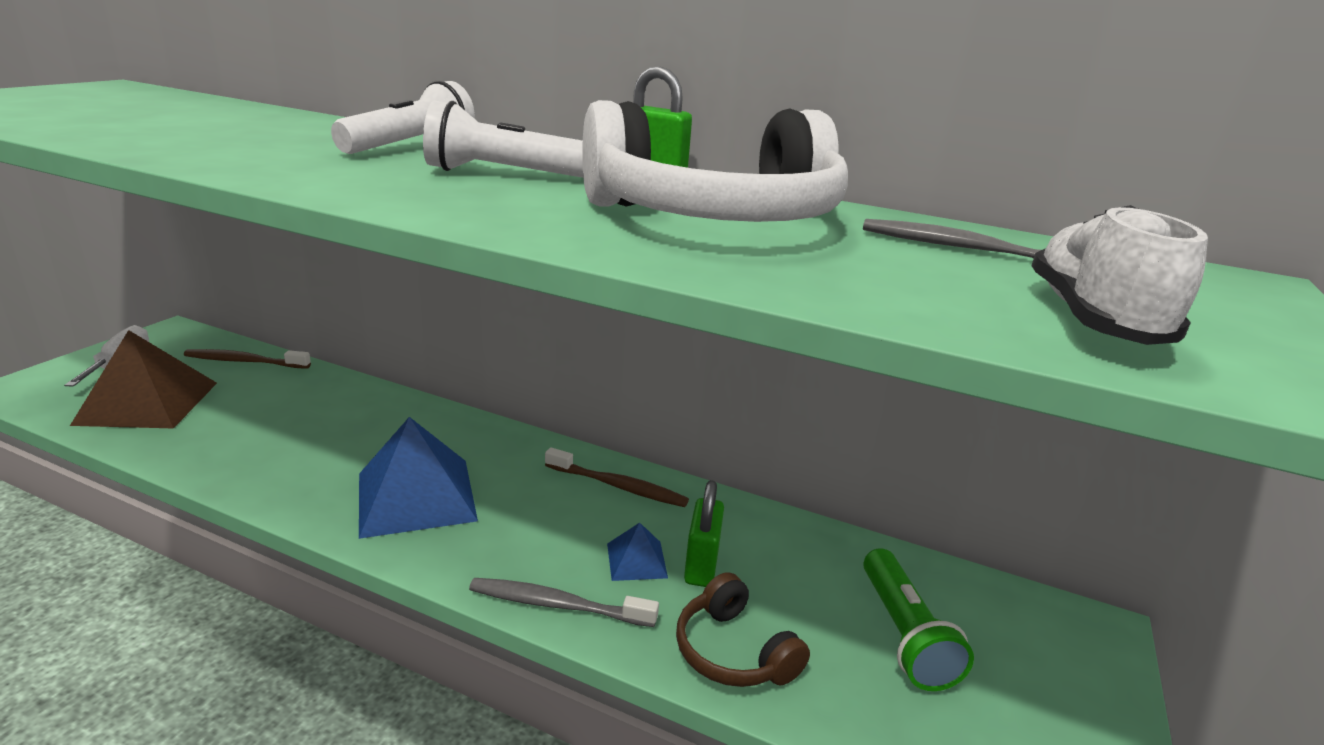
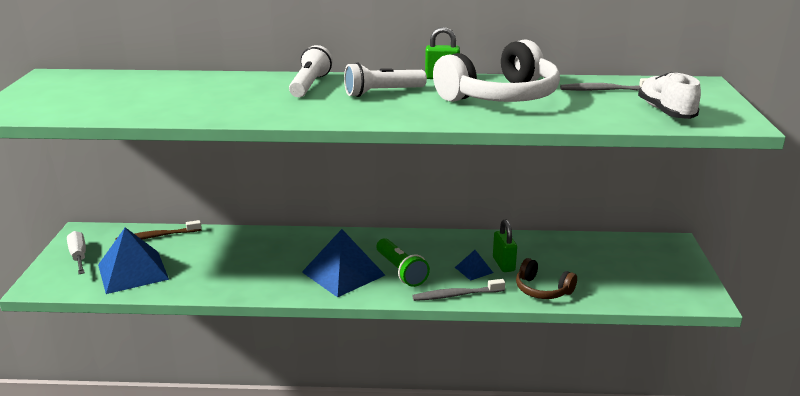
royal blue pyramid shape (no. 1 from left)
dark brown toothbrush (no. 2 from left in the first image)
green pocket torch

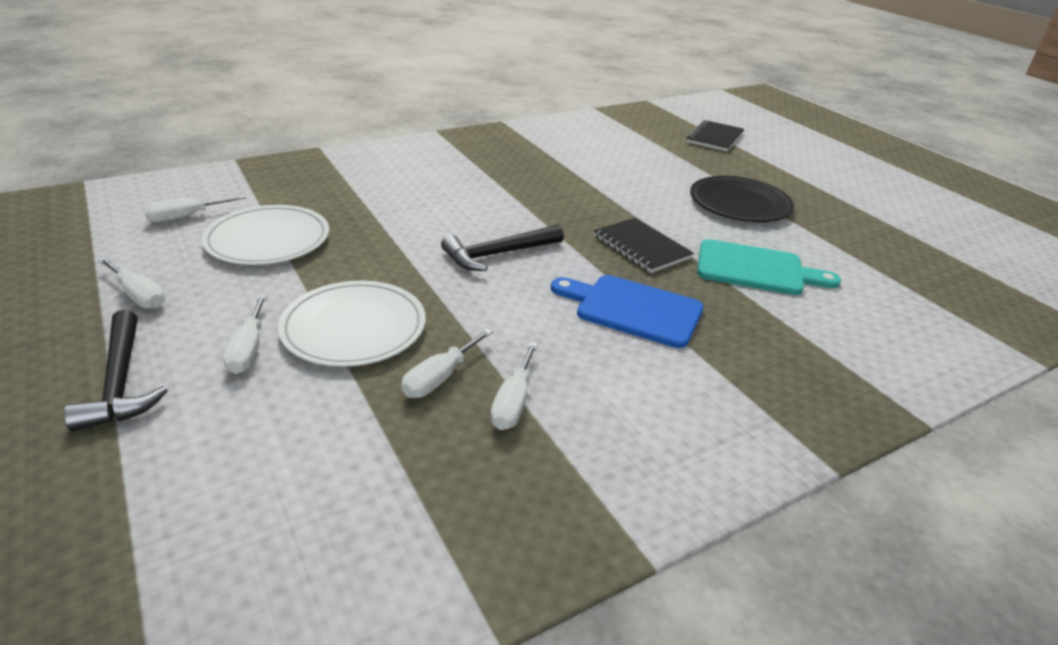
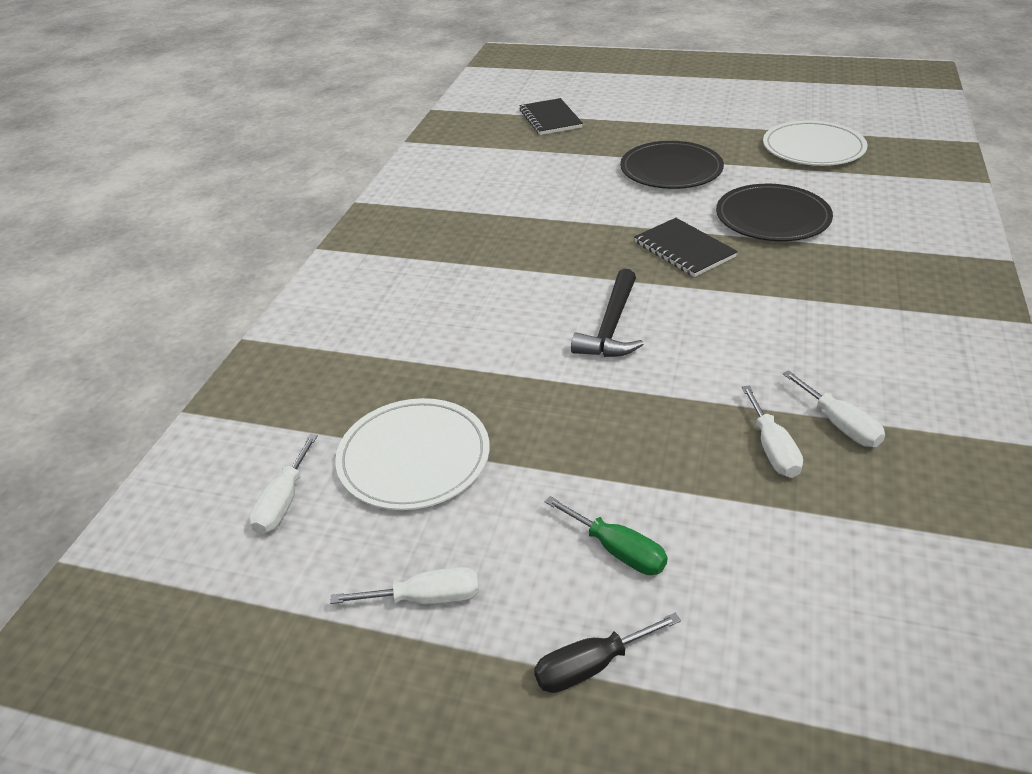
jet-black notepad (no. 2 from left)
jet-black plate (no. 2 from left)
royal blue cutting board
snow-white plate (no. 2 from left)
green screwdriver
jet-black screwdriver

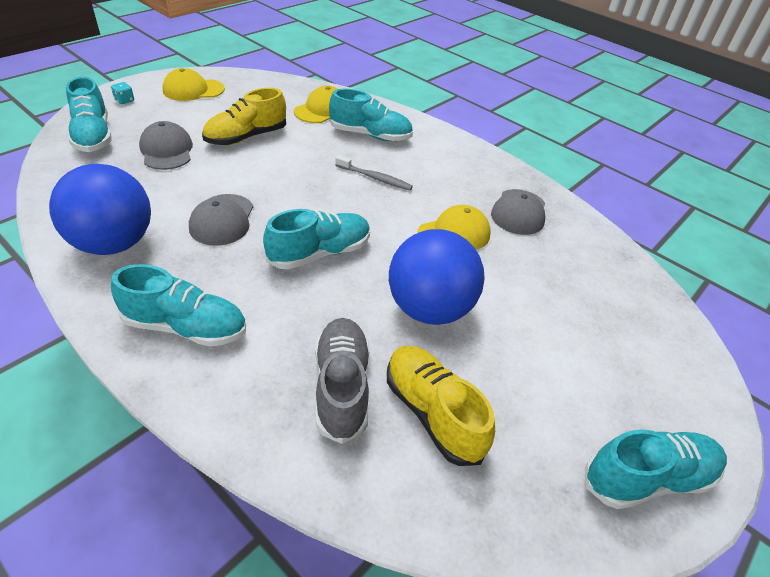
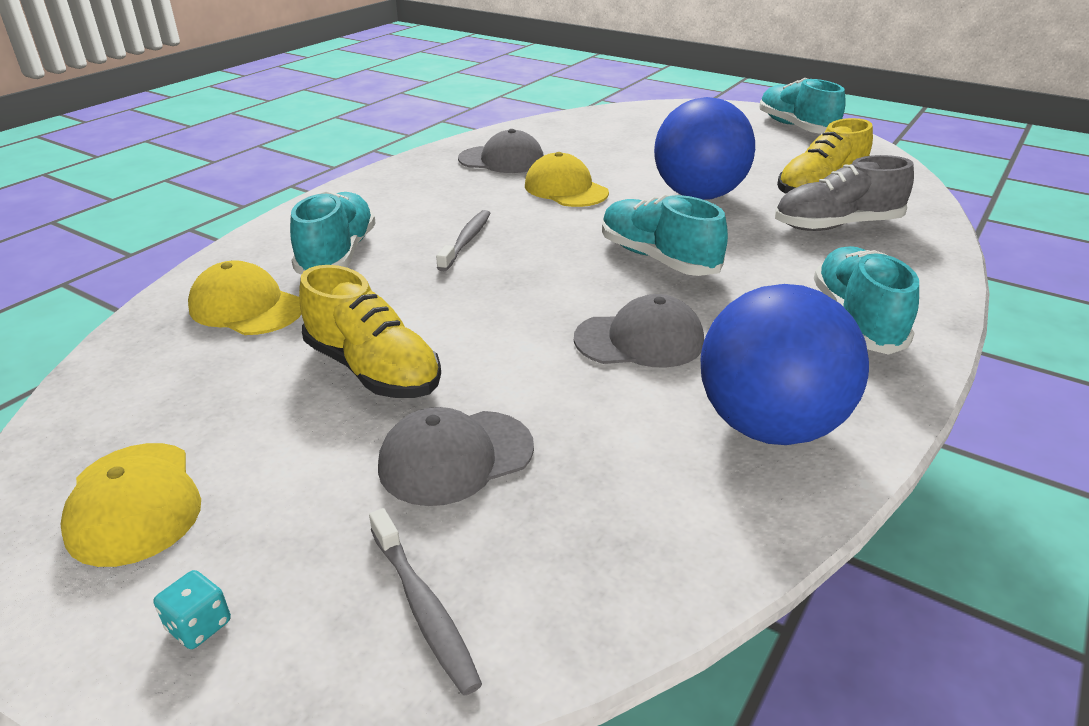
gray toothbrush (no. 1 from left)

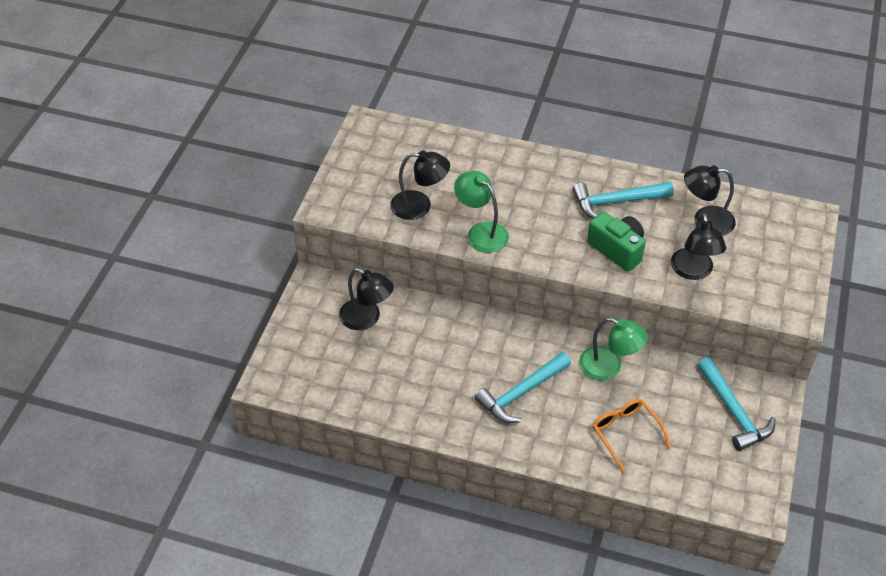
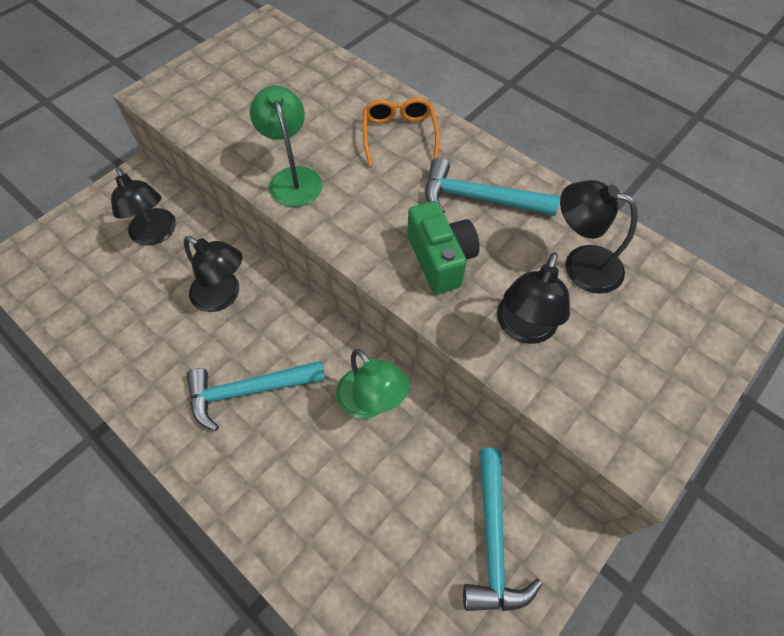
jet-black desk lamp (no. 2 from left)
bright orange eyeglasses

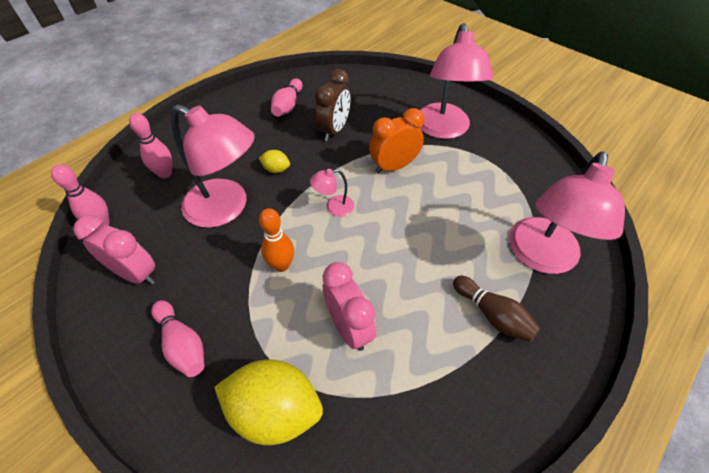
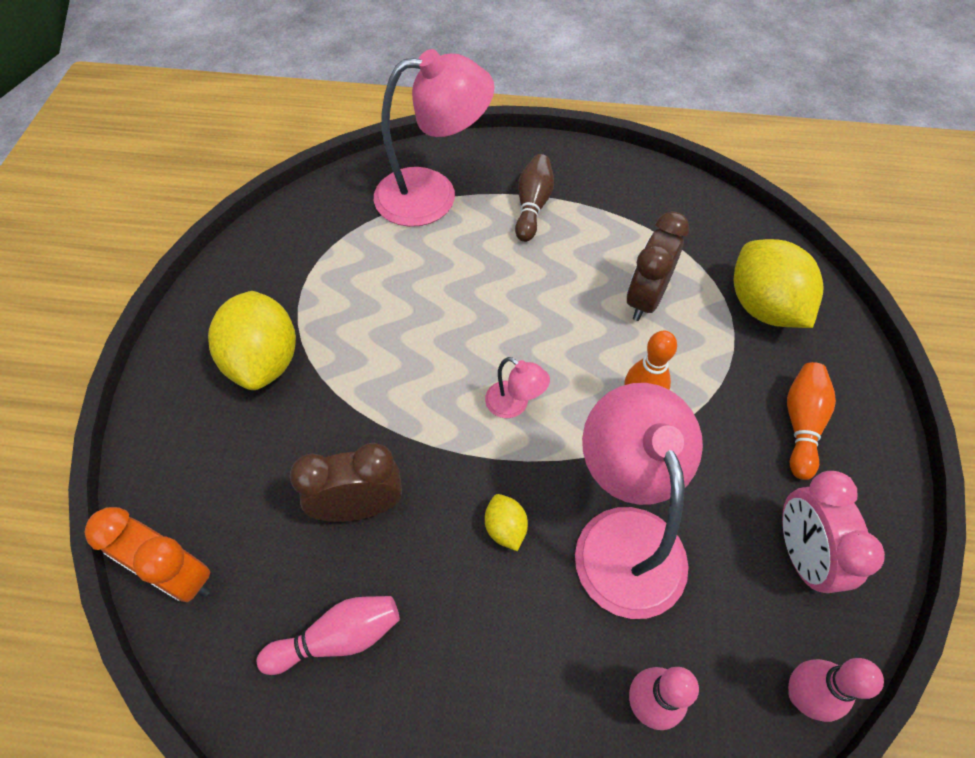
yellow toy lemon (no. 1 from left)
bright orange bedside clock
dark brown bedside clock (no. 2 from left)
bright orange bowling pin (no. 2 from left)

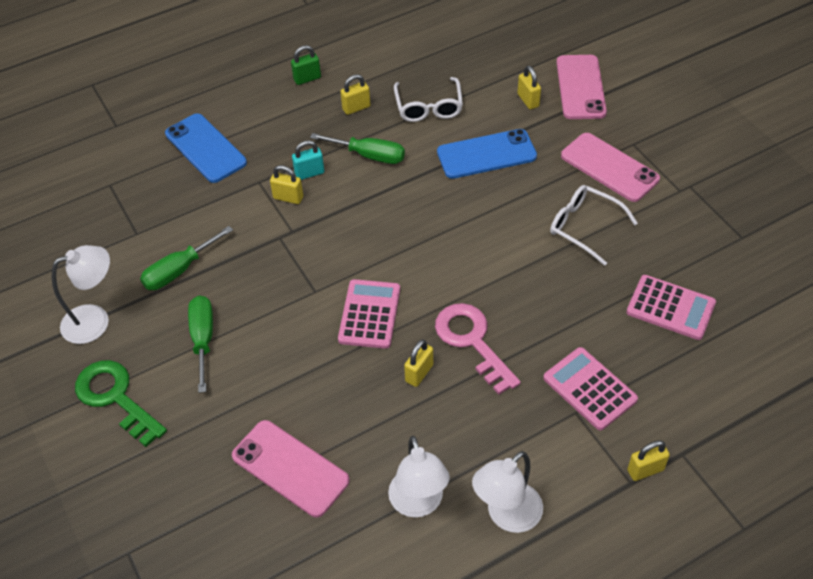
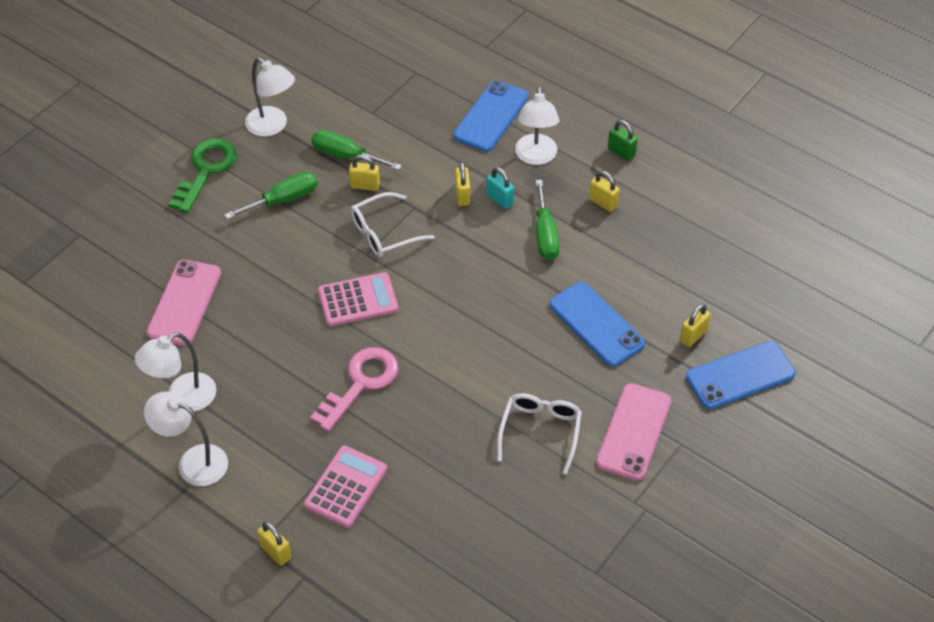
royal blue mobile phone (no. 3 from left)
snow-white eyeglasses (no. 1 from left)
rosy pocket calculator (no. 3 from left in the first image)
yellow small lock (no. 2 from left)
snow-white desk lamp (no. 4 from left)

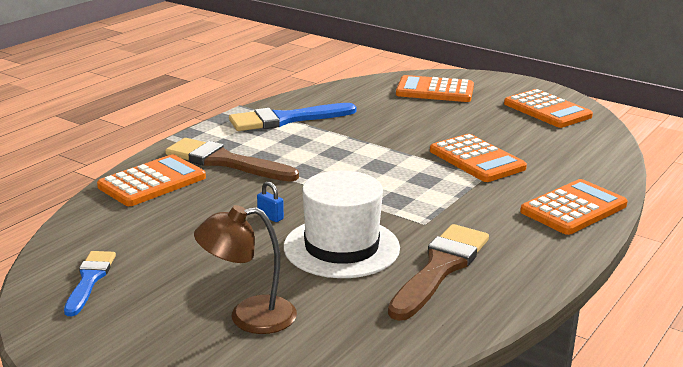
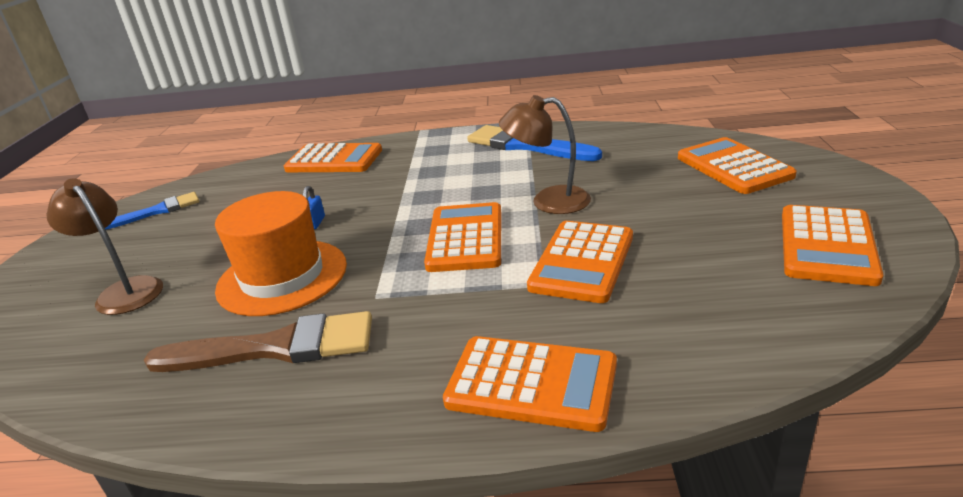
dark brown paint brush (no. 1 from left in the first image)
bright orange top hat
dark brown desk lamp (no. 2 from left)
bright orange pocket calculator (no. 2 from left)

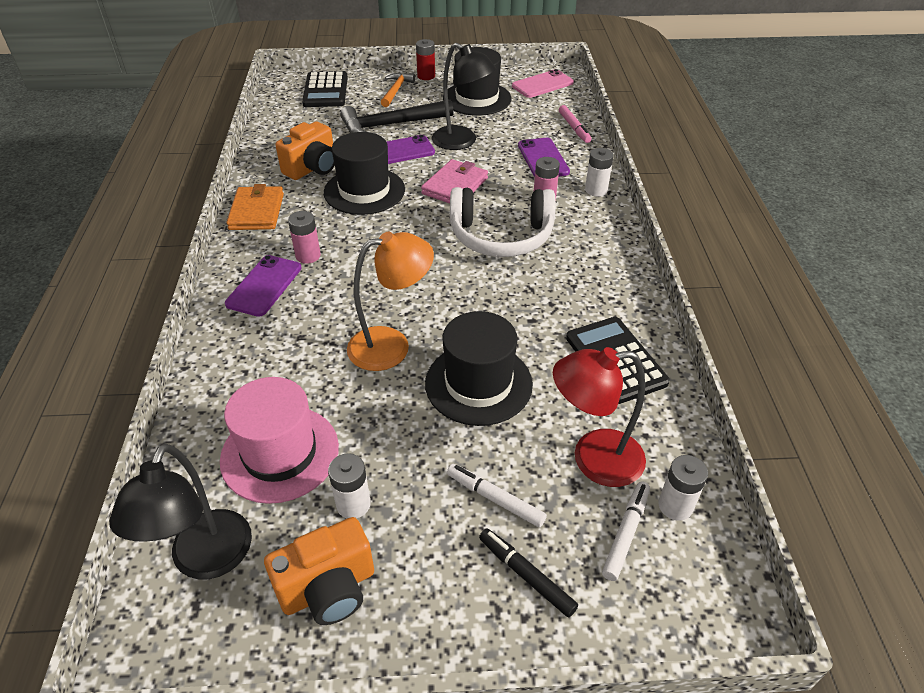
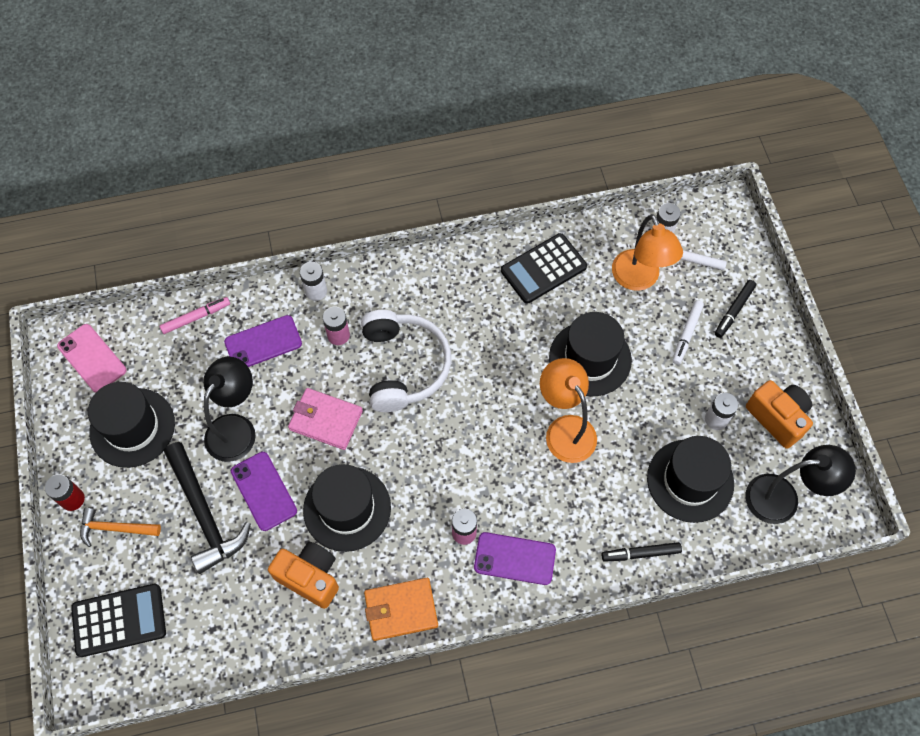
bright orange desk lamp (no. 2 from left)
jet-black top hat (no. 4 from left)
jet-black felt pen (no. 1 from left)

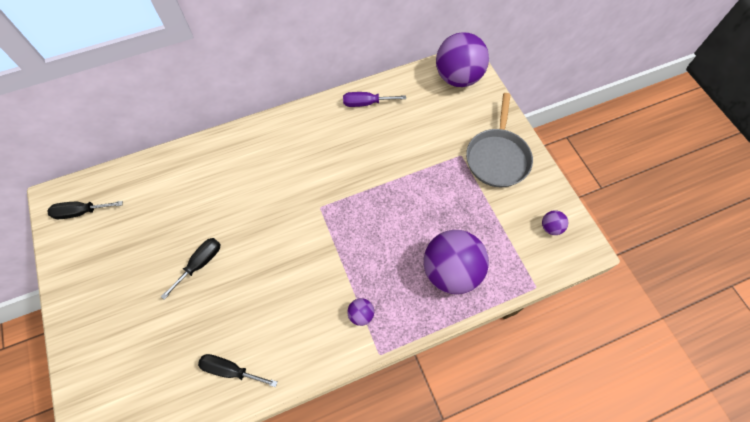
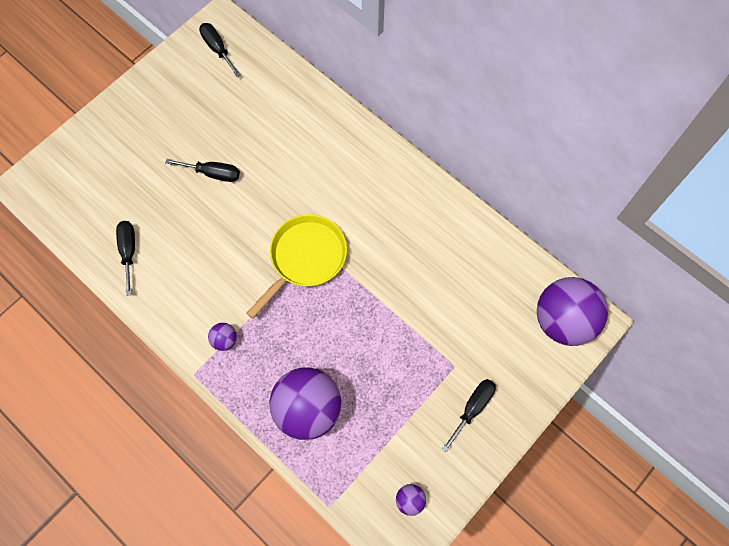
purple screwdriver
jet-black screwdriver (no. 4 from left)
yellow pan

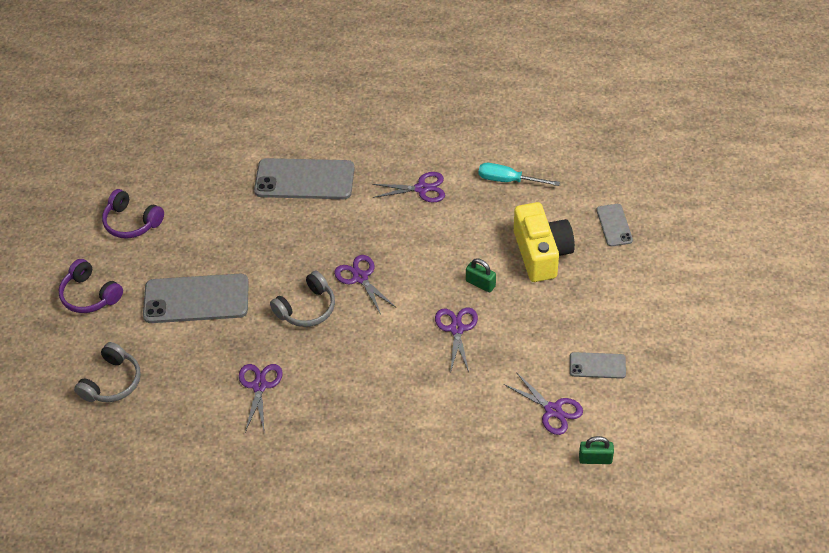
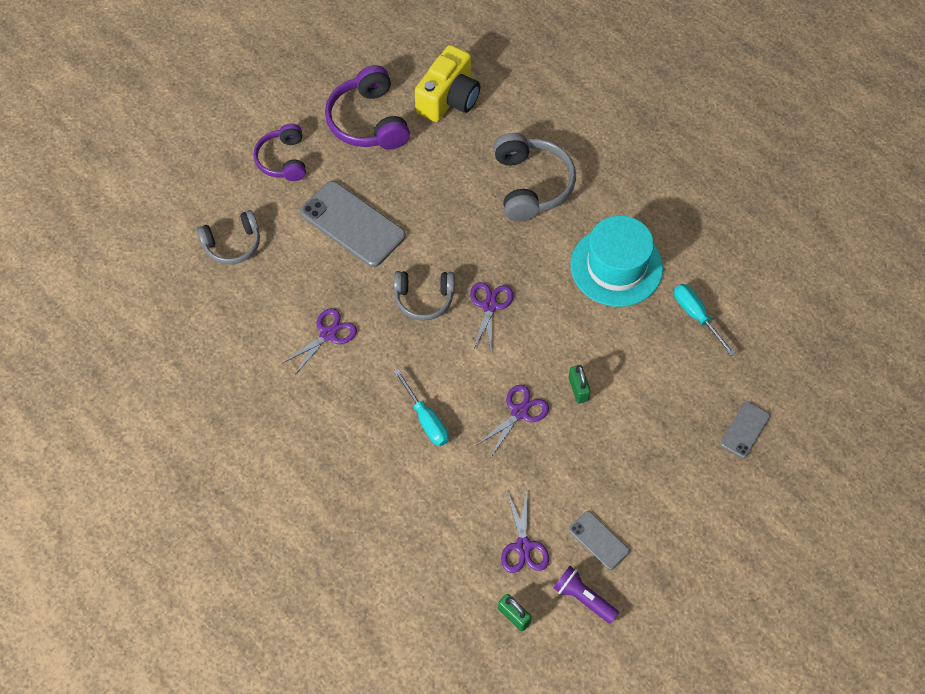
gray headset (no. 3 from left)
aqua top hat
purple headset (no. 2 from left)
yellow photo camera
aqua screwdriver (no. 1 from left)
purple pocket torch

